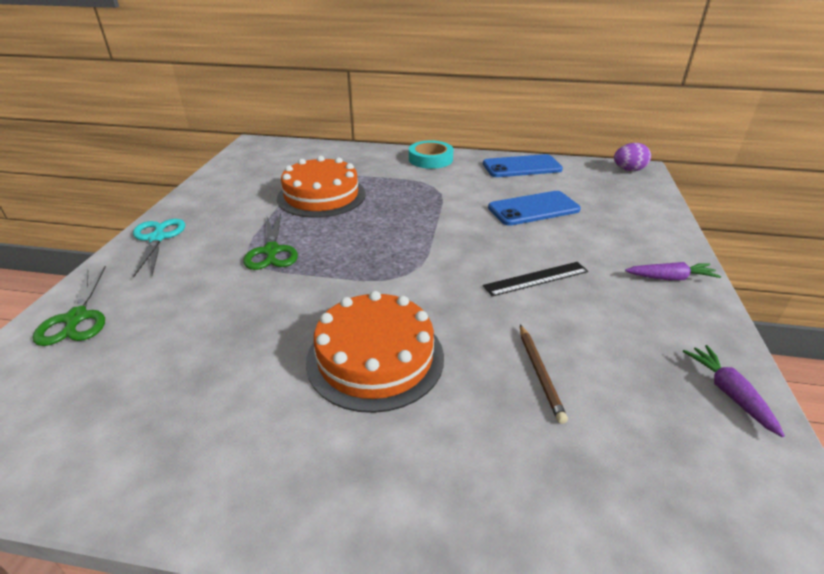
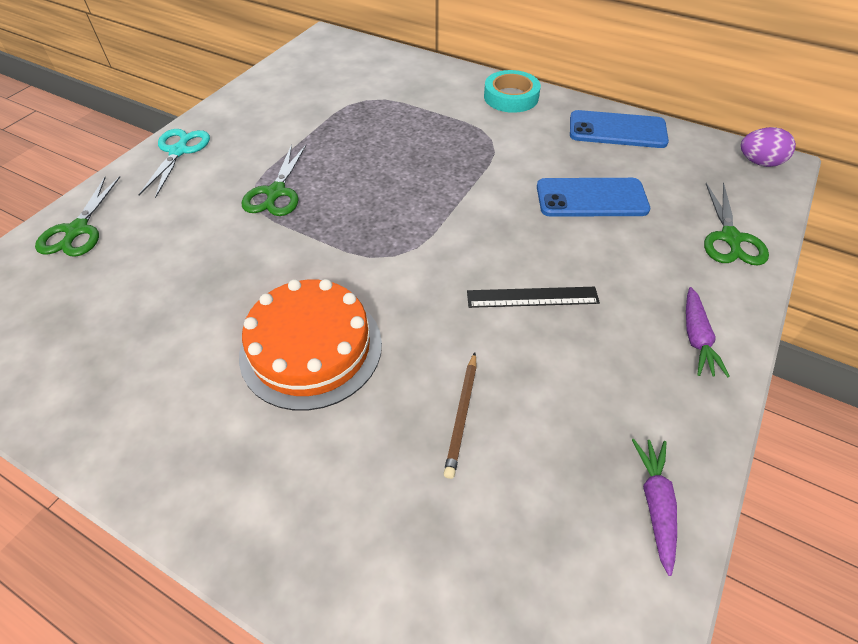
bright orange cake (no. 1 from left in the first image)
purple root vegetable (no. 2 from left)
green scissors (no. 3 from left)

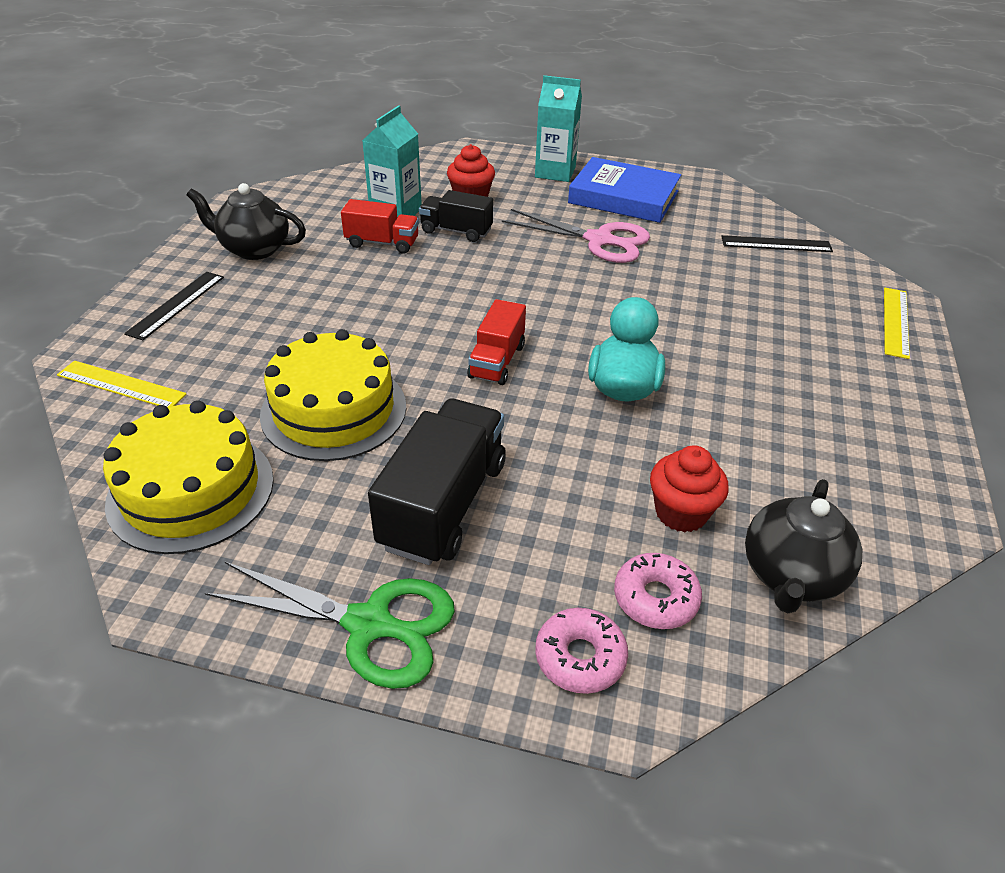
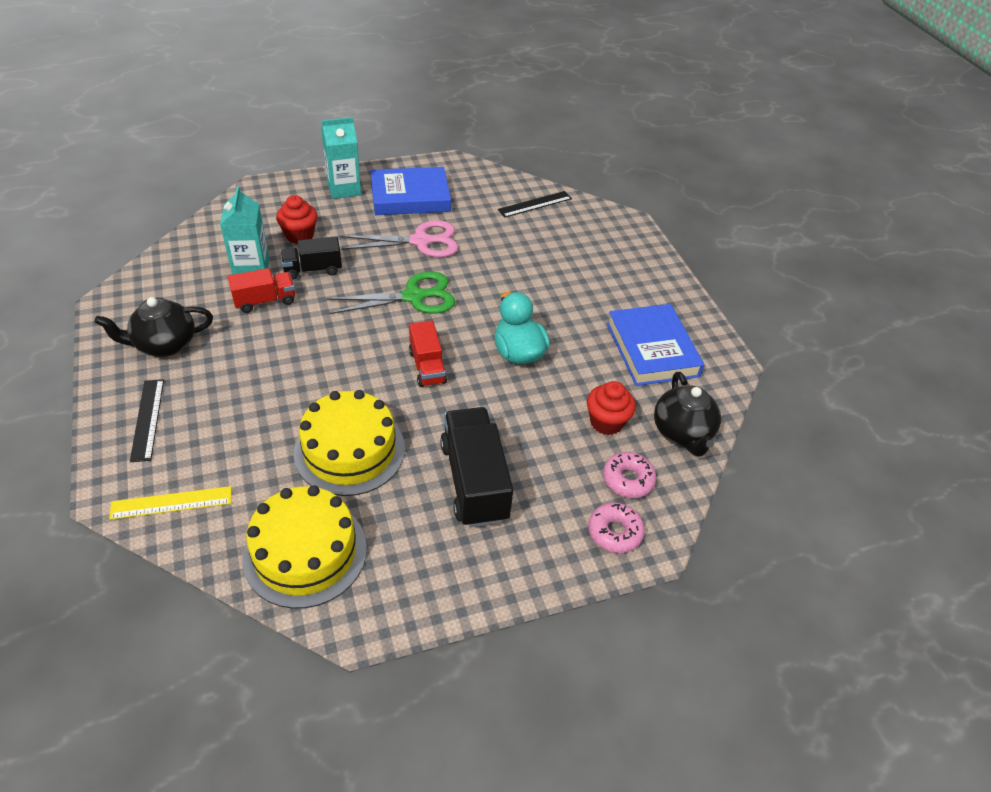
yellow straightedge (no. 2 from left in the first image)
green scissors
royal blue hardback (no. 2 from left)

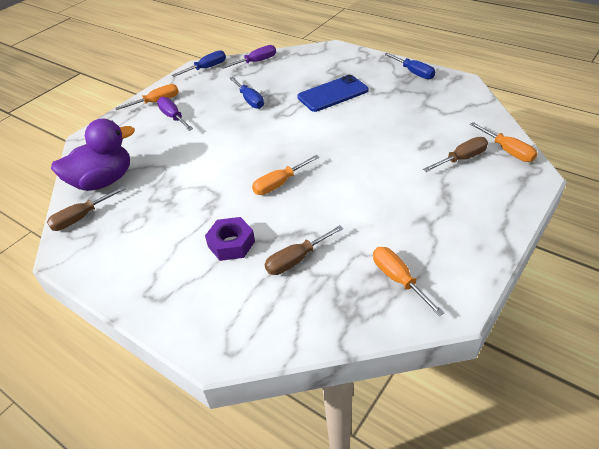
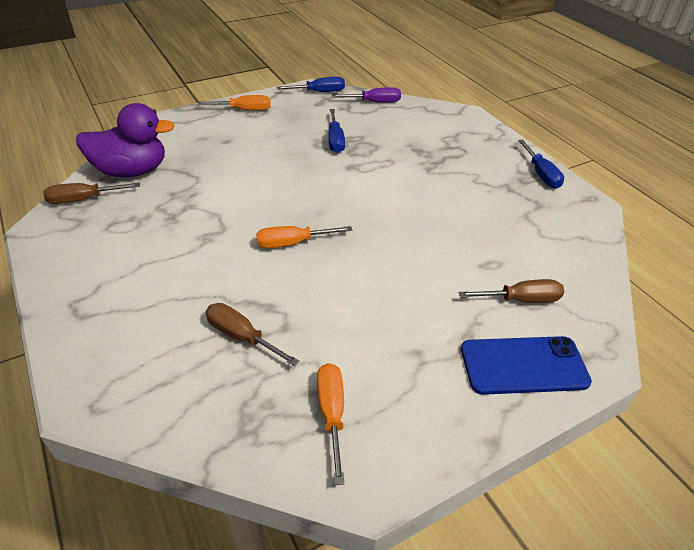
royal blue mobile phone
purple screwdriver (no. 1 from left in the first image)
bright orange screwdriver (no. 4 from left in the first image)
purple hex nut
dark brown screwdriver (no. 2 from left)

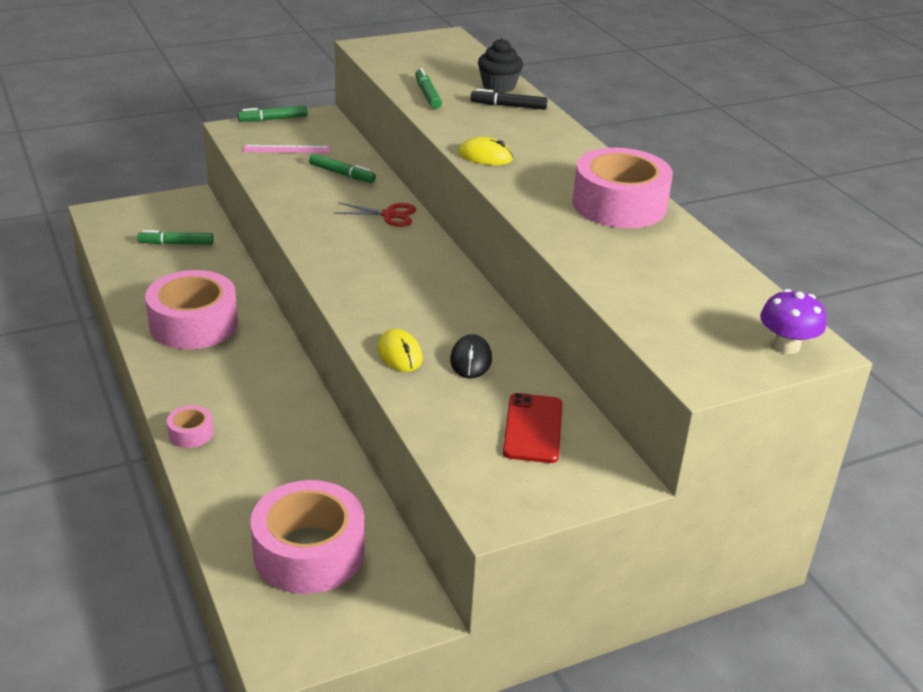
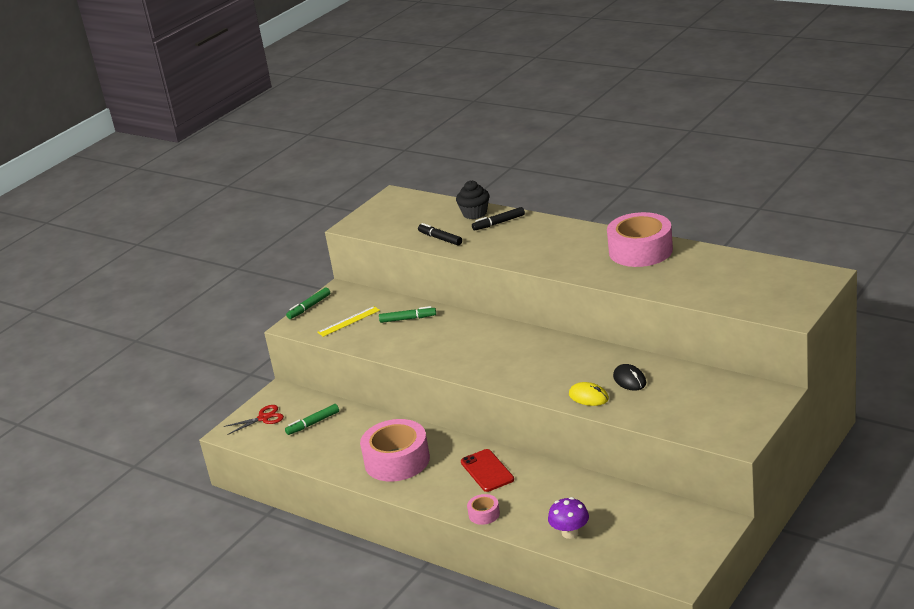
jet-black felt pen (no. 1 from left)
yellow PC mouse (no. 2 from left in the first image)
yellow straightedge
crimson scissors
purple mushroom
crimson mobile phone
rosy sticky tape (no. 3 from left in the first image)

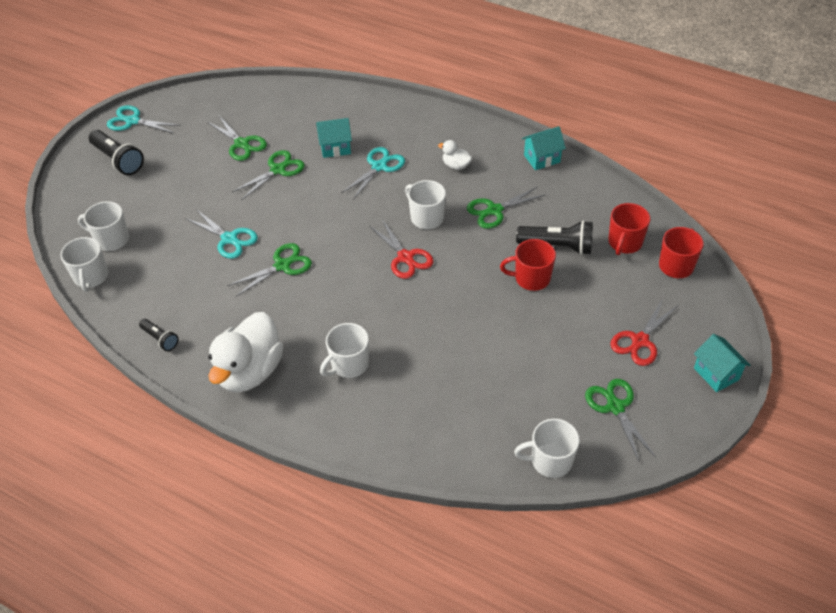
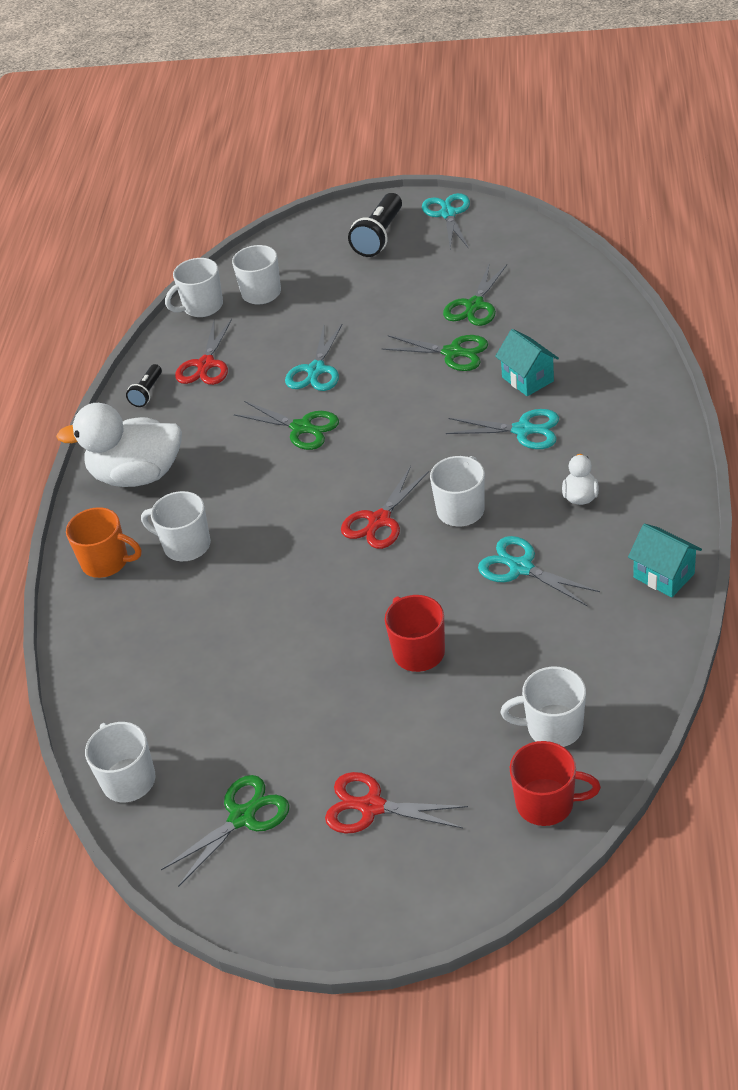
aqua scissors (no. 4 from left)
snow-white tea mug (no. 6 from left)
jet-black pocket torch (no. 3 from left in the first image)
aqua cottage (no. 3 from left in the first image)
crimson scissors (no. 1 from left)
bright orange tea mug

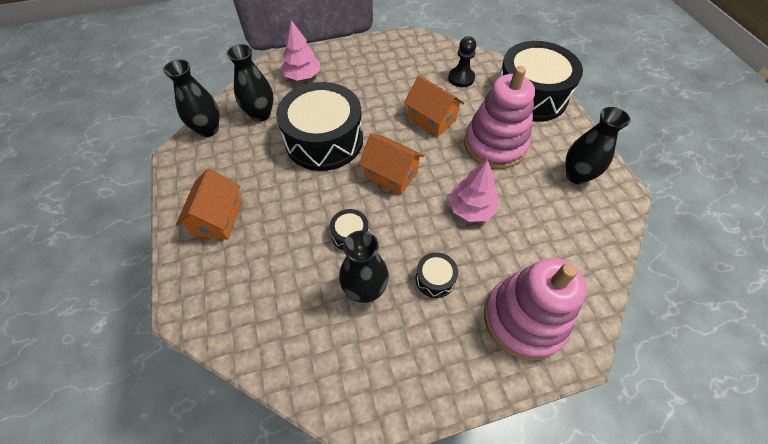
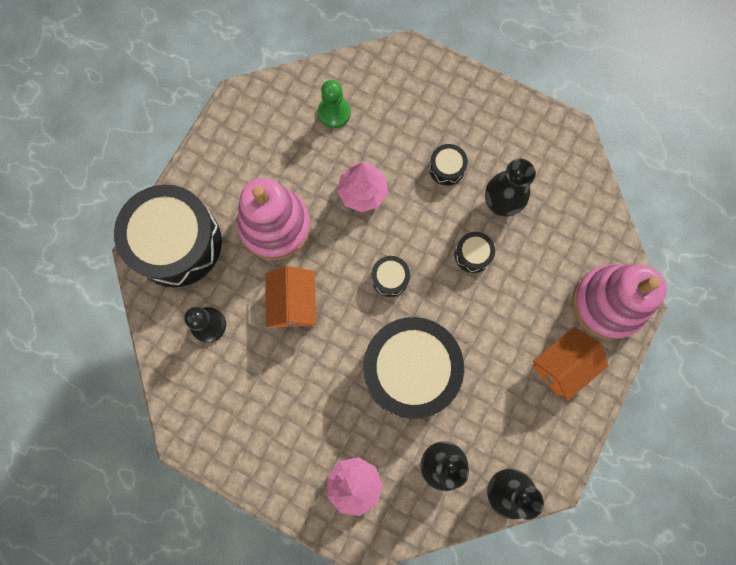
jet-black tall vase (no. 4 from left in the first image)
jet-black snare drum (no. 2 from left)
rosy stacking rings (no. 2 from left)
green game pawn

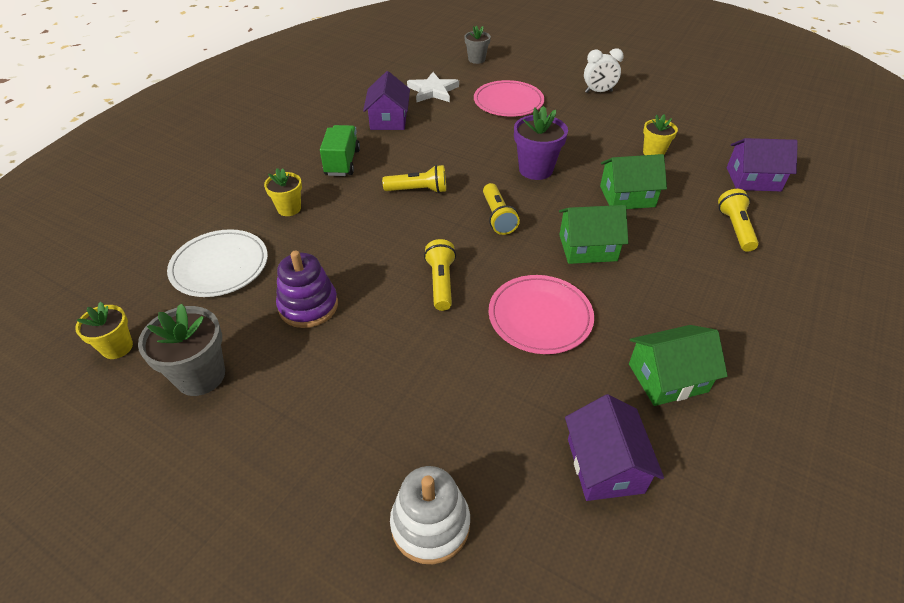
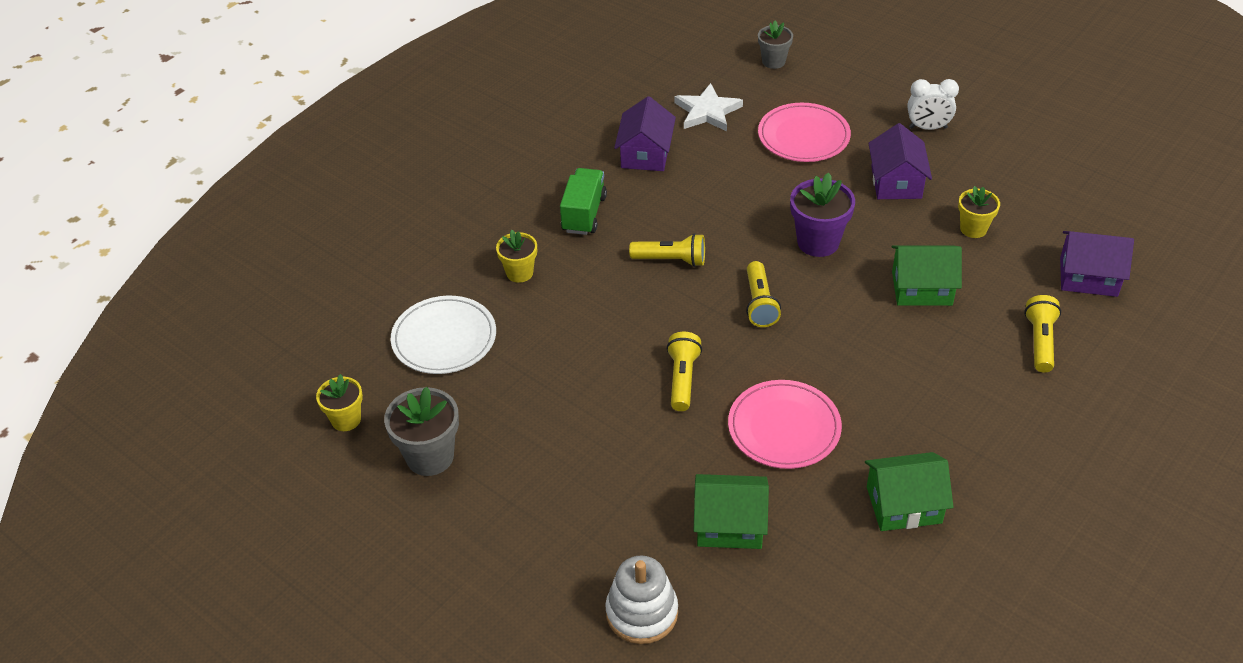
green cottage (no. 1 from left)
purple stacking rings
purple cottage (no. 2 from left)

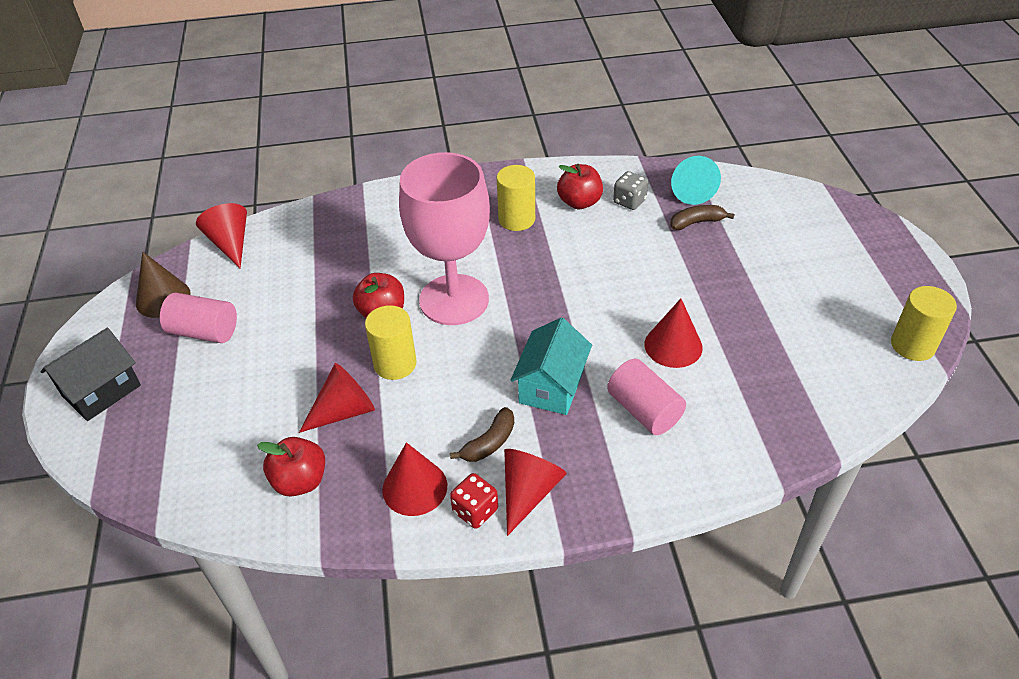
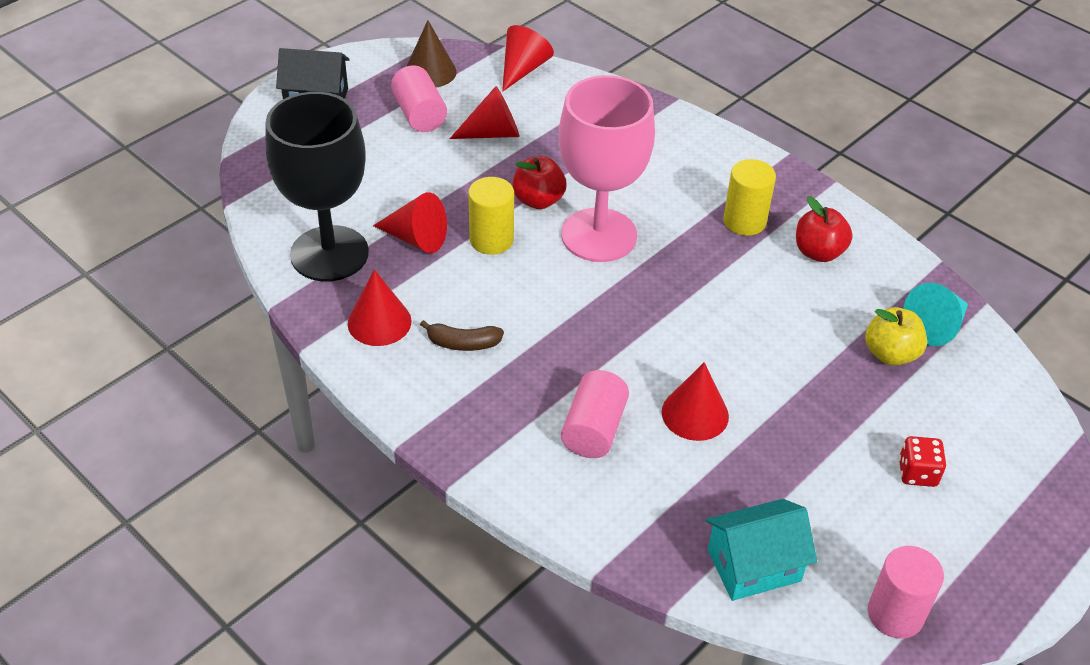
gray die
yellow toy apple
rosy solid cylinder (no. 3 from left)
aqua cottage
jet-black goblet
crimson cone (no. 3 from left)
crimson die

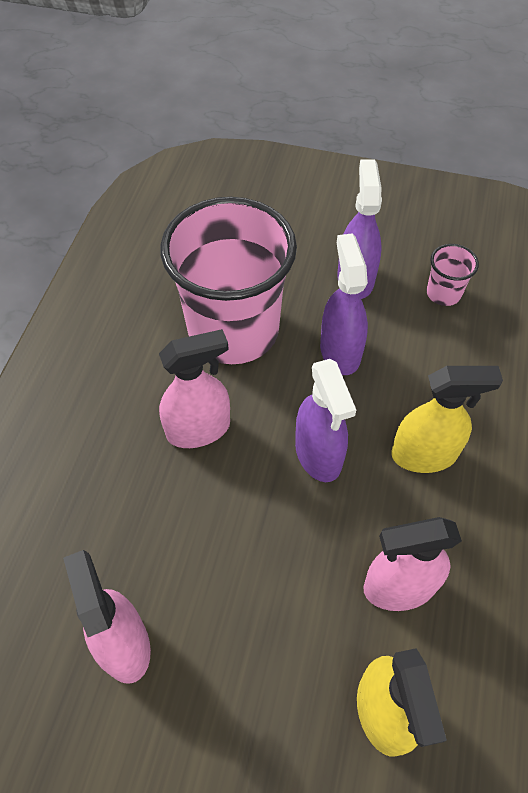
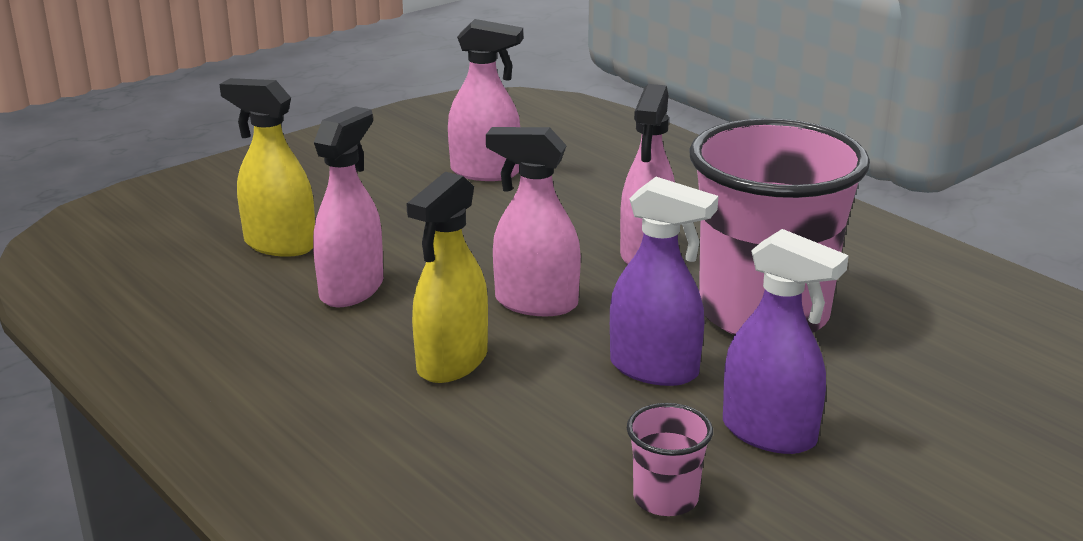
rosy spray cleaner (no. 3 from left)

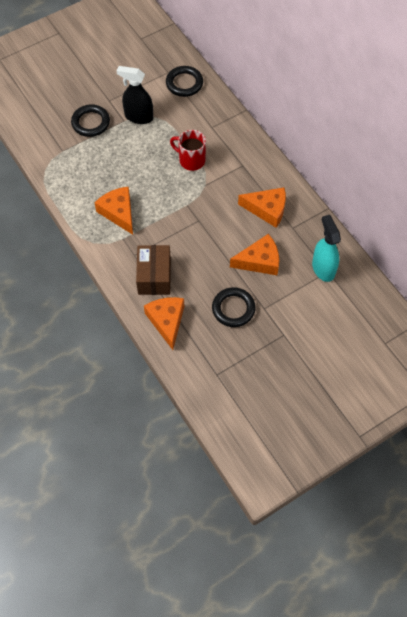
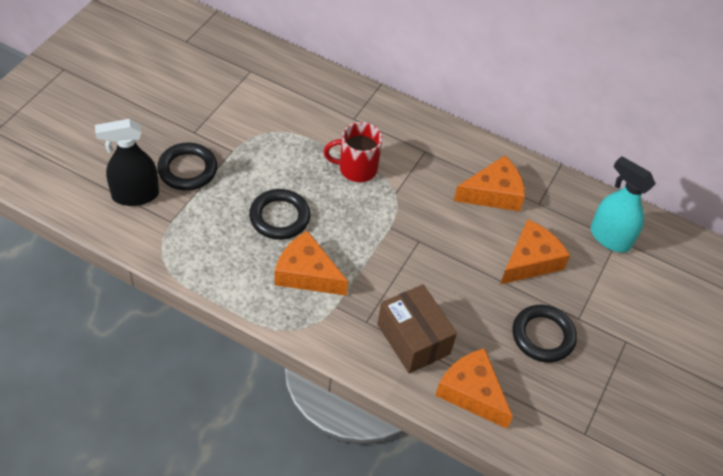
jet-black spray cleaner
jet-black torus (no. 2 from left)

